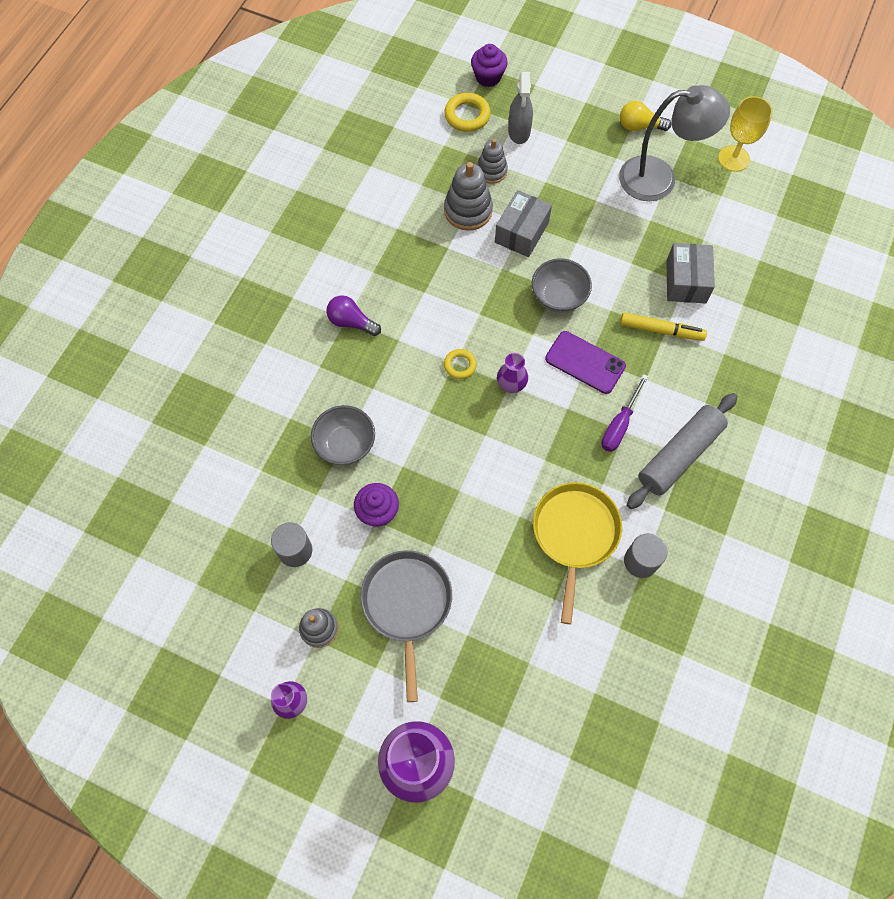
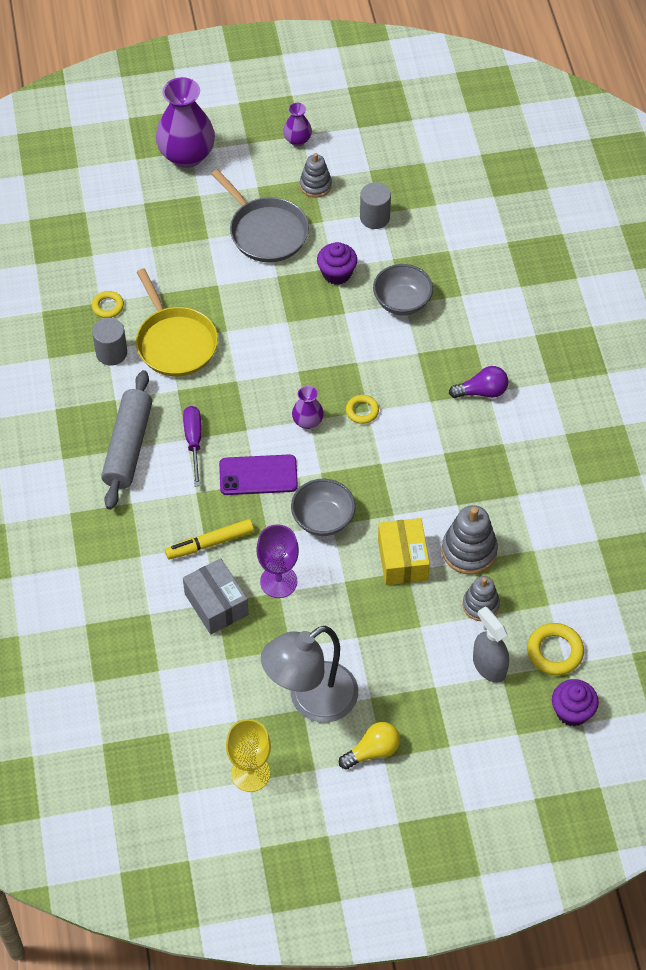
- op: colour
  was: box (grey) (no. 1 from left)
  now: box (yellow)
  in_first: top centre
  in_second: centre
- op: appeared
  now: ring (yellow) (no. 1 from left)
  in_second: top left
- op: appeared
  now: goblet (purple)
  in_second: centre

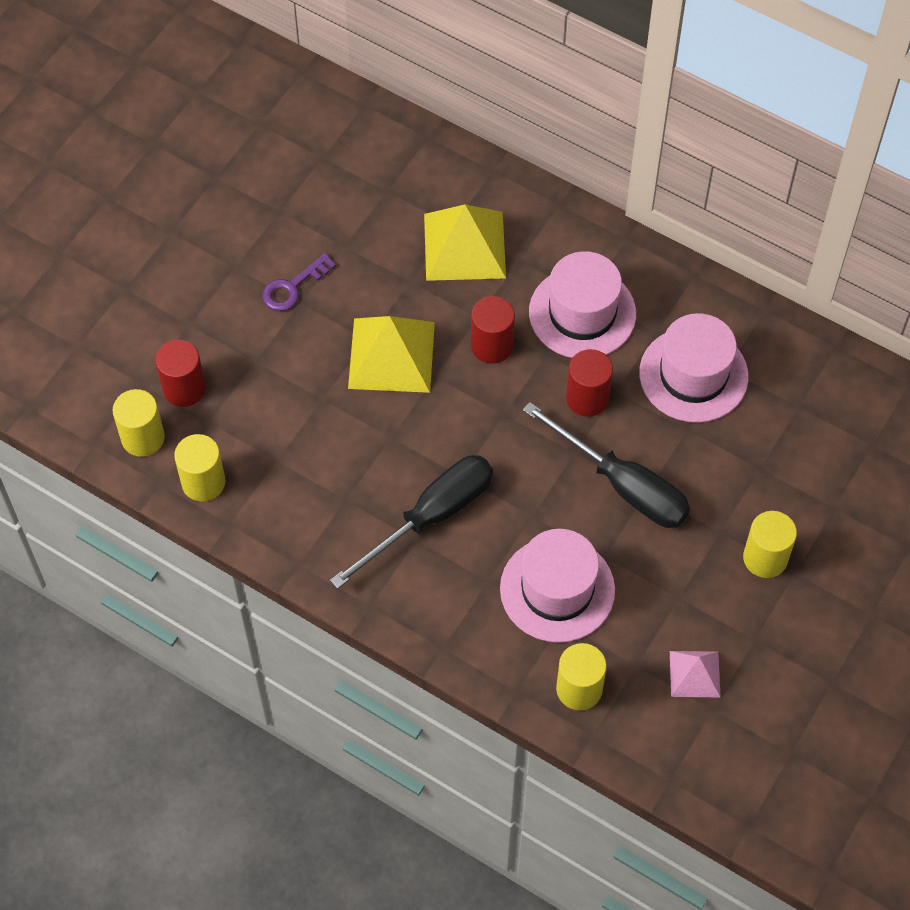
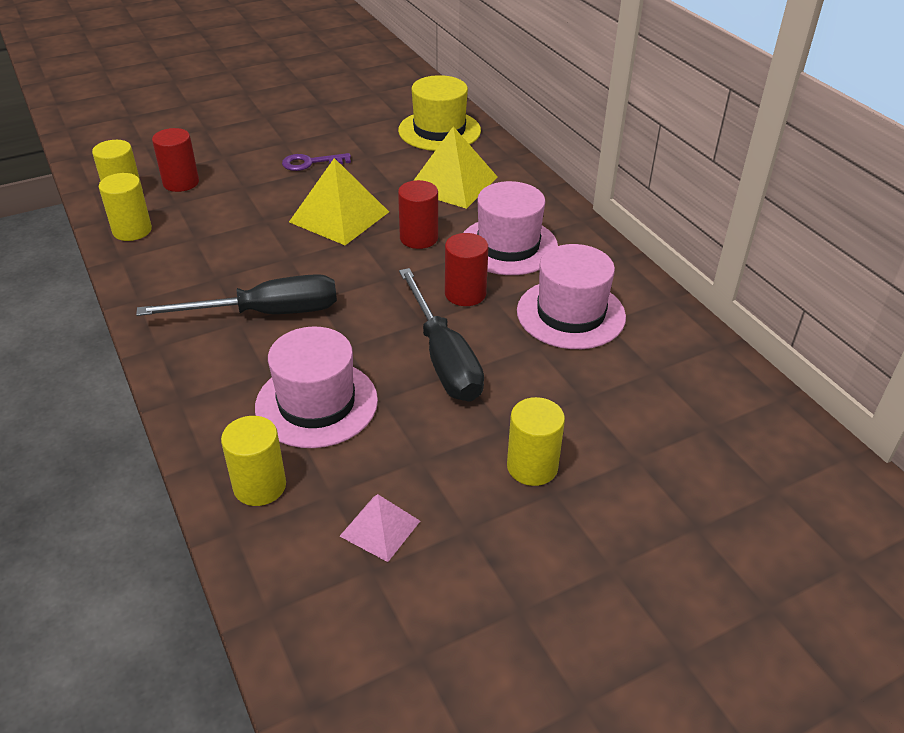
- op: appeared
  now: hat (yellow)
  in_second: top centre

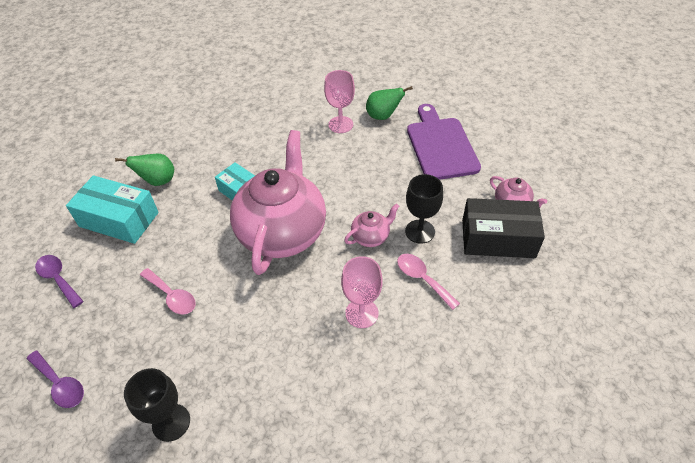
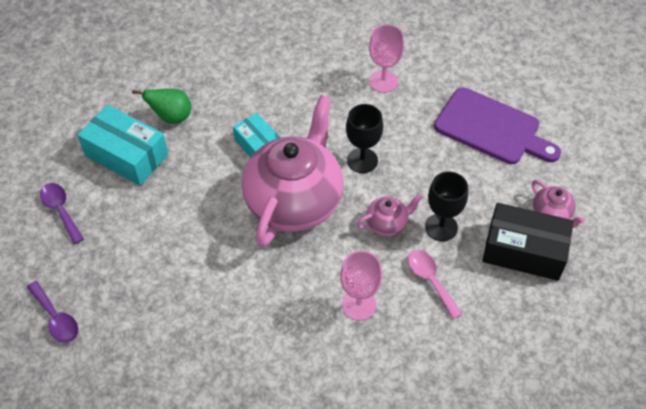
- op: relocated
  was: goblet (black) (no. 1 from left)
  in_first: bottom left
  in_second: centre
- op: missing
  was: spoon (pink) (no. 1 from left)
  in_first: middle left
- op: missing
  was: pear (green) (no. 2 from left)
  in_first: top centre
- op: spun
  was: cutting board (purple)
  in_first: top centre
  in_second: top right
  clockwise: 120

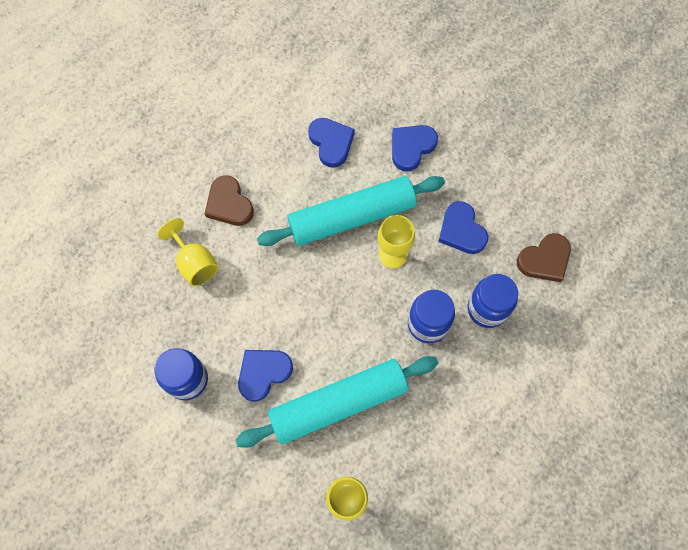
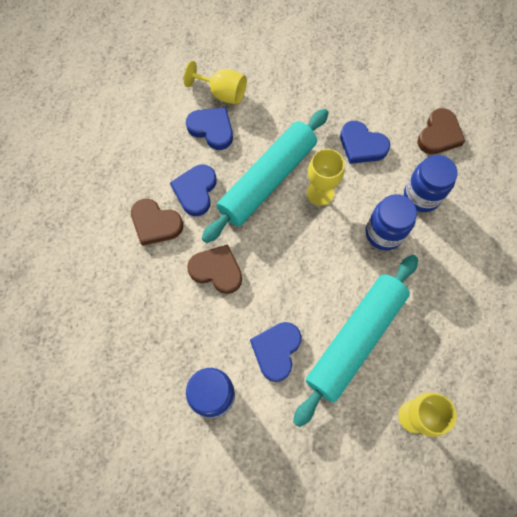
- op: relocated
  was: goblet (yellow) (no. 1 from left)
  in_first: middle left
  in_second: top centre
- op: relocated
  was: heart (blue) (no. 3 from left in the first image)
  now: heart (blue) (no. 1 from left)
  in_first: top centre
  in_second: centre
- op: appeared
  now: heart (brown) (no. 2 from left)
  in_second: centre

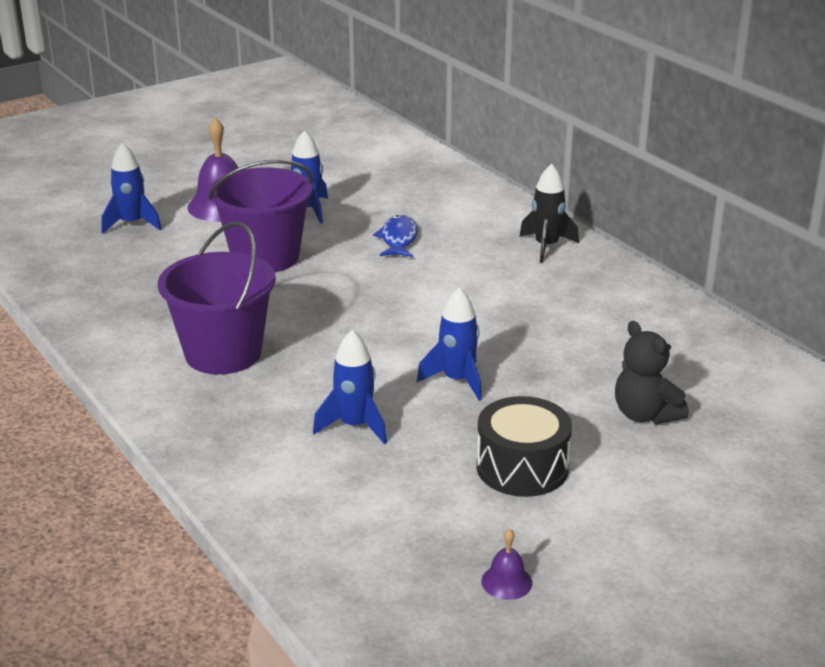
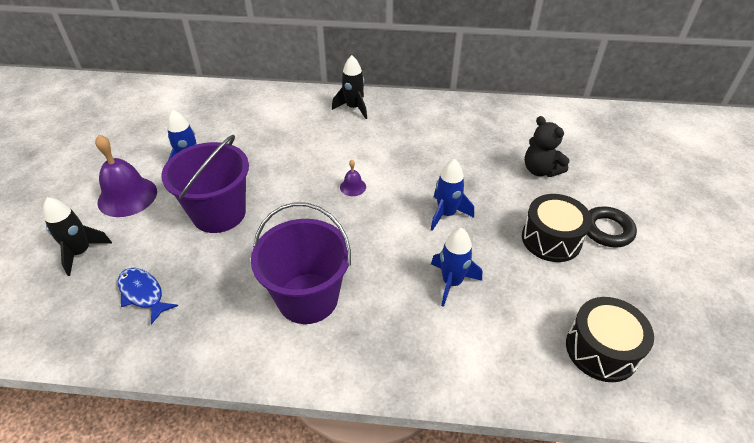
- op: colour
  was: rocket (blue) (no. 1 from left)
  now: rocket (black) (no. 1 from left)
  in_first: top left
  in_second: middle left
- op: relocated
  was: fish (blue)
  in_first: centre
  in_second: bottom left
- op: relocated
  was: bell (purple) (no. 2 from left)
  in_first: bottom centre
  in_second: centre
- op: spun
  was: teddy bear (black)
  in_first: middle right
  in_second: top right
  clockwise: 45
- op: appeared
  now: drum (black) (no. 2 from left)
  in_second: bottom right
- op: appeared
  now: ring (black)
  in_second: middle right

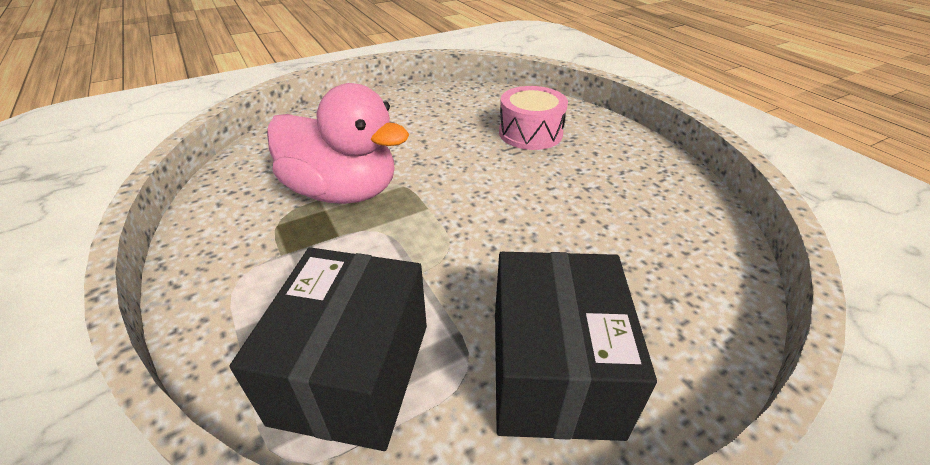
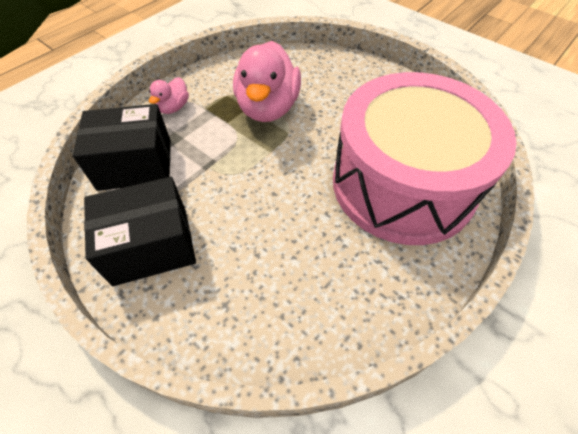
- op: size
  was: drum (pink)
  in_first: top centre
  in_second: middle right
  ratio: 2.4
- op: appeared
  now: duck (pink) (no. 1 from left)
  in_second: top left

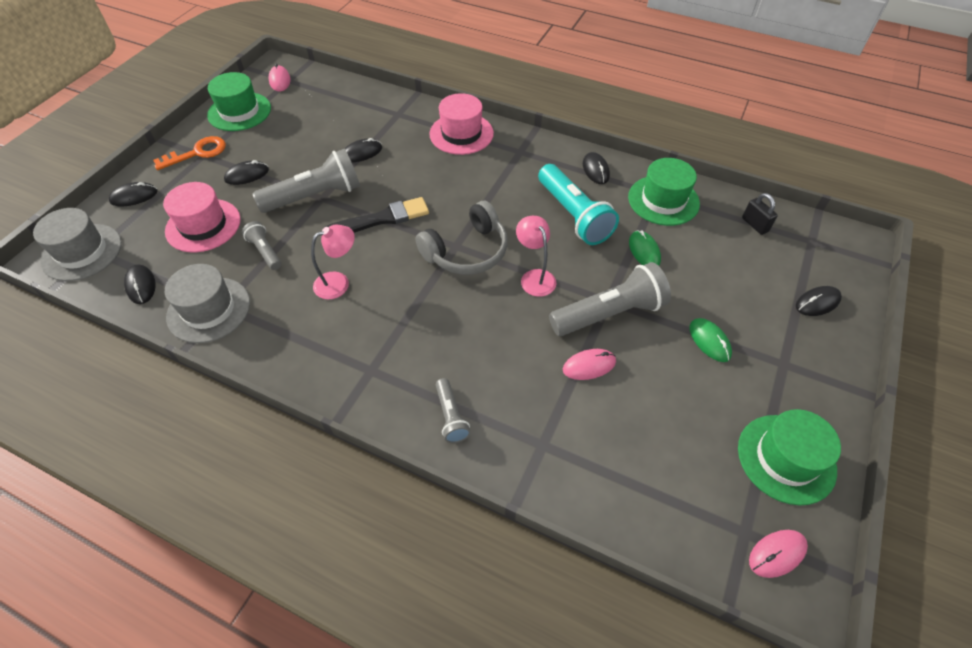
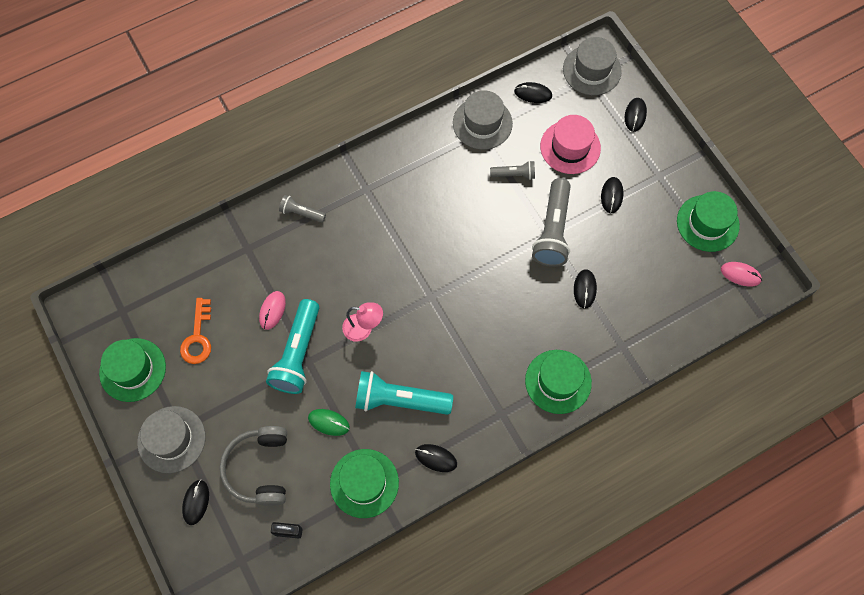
- op: relocated
  was: key (orange)
  in_first: top left
  in_second: middle left
- op: missing
  was: lamp (pink) (no. 1 from left)
  in_first: centre
- op: missing
  was: brush (black)
  in_first: top centre
- op: relocated
  was: headphones (grey)
  in_first: centre
  in_second: bottom left
- op: colour
  was: hat (pink) (no. 2 from left)
  now: hat (green) (no. 3 from left)
  in_first: top centre
  in_second: centre
- op: colour
  was: flashlight (grey) (no. 4 from left)
  now: flashlight (turquoise) (no. 1 from left)
  in_first: centre
  in_second: centre
- op: missing
  was: mouse (green) (no. 2 from left)
  in_first: middle right
- op: missing
  was: mouse (pink) (no. 3 from left)
  in_first: bottom right
- op: appeared
  now: hat (grey) (no. 1 from left)
  in_second: bottom left

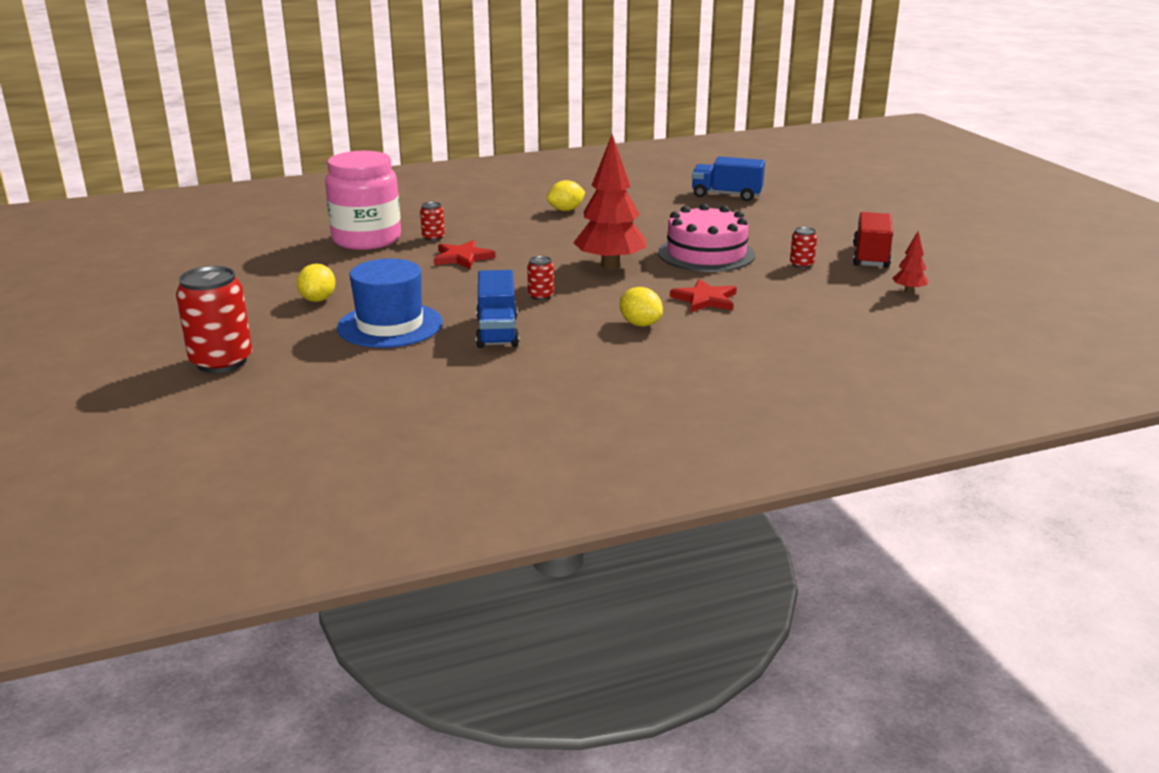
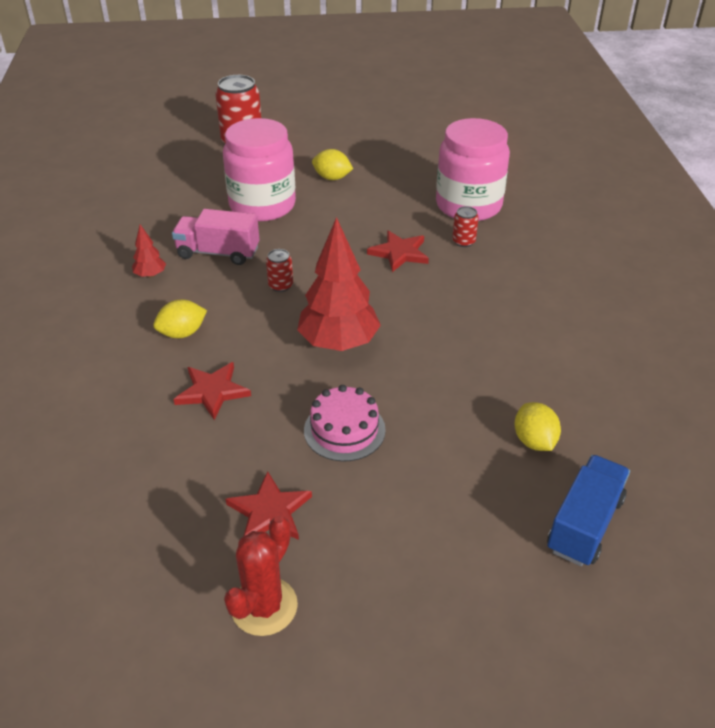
- op: exchanged
  was: hat (blue)
  now: jar (pink) (no. 1 from left)
  in_first: centre
  in_second: top centre
- op: colour
  was: truck (blue) (no. 1 from left)
  now: truck (pink)
  in_first: centre
  in_second: top left
- op: relocated
  was: lemon (yellow) (no. 2 from left in the first image)
  now: lemon (yellow) (no. 3 from left)
  in_first: top centre
  in_second: middle right
- op: size
  was: cake (pink)
  in_first: top centre
  in_second: centre
  ratio: 0.66
- op: exchanged
  was: can (red) (no. 4 from left)
  now: star (red) (no. 2 from left)
  in_first: top right
  in_second: bottom centre
- op: exchanged
  was: truck (red)
  now: cactus (red)
  in_first: top right
  in_second: bottom centre
- op: relocated
  was: tree (red) (no. 2 from left in the first image)
  now: tree (red) (no. 1 from left)
  in_first: middle right
  in_second: middle left

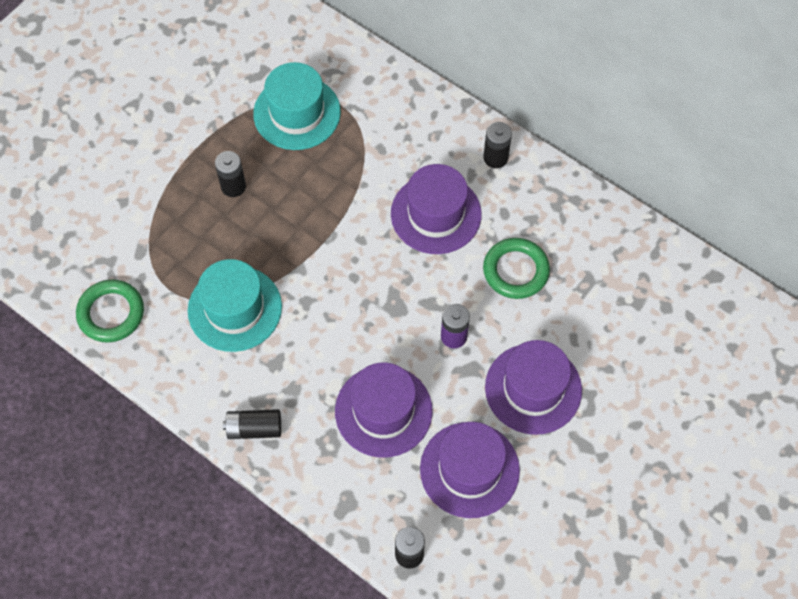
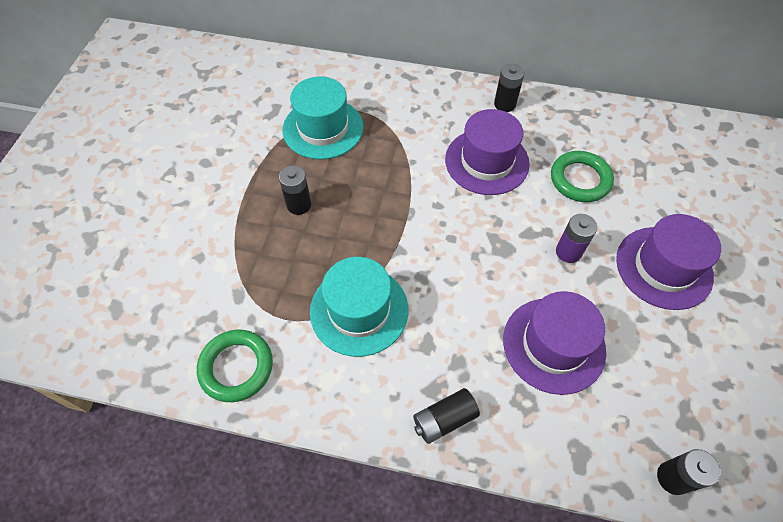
- op: missing
  was: hat (purple) (no. 3 from left)
  in_first: bottom centre

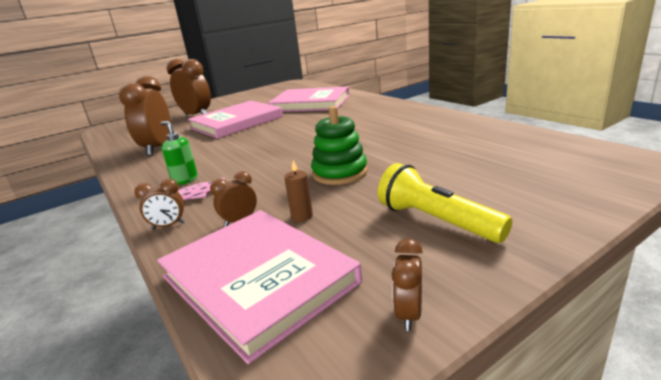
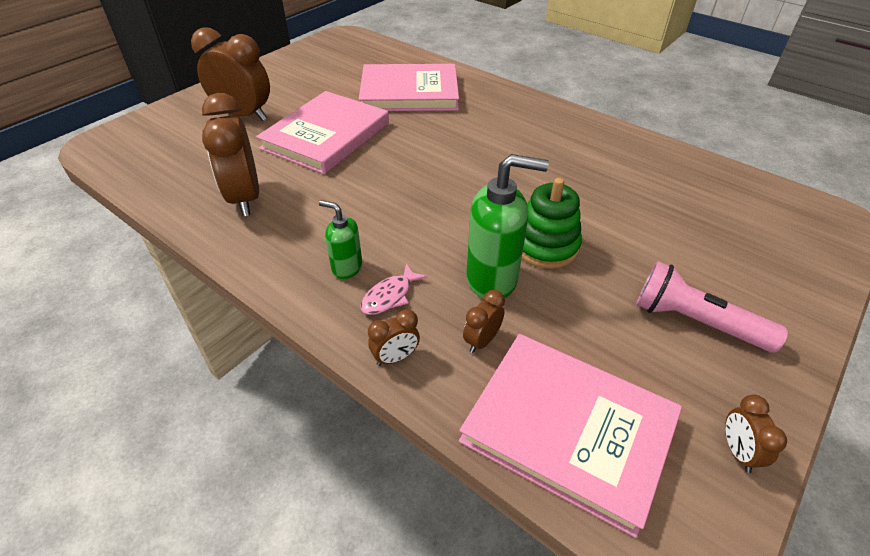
- op: missing
  was: candle (brown)
  in_first: centre
- op: colour
  was: flashlight (yellow)
  now: flashlight (pink)
  in_first: middle right
  in_second: middle right
- op: appeared
  now: soap dispenser (green) (no. 2 from left)
  in_second: centre

